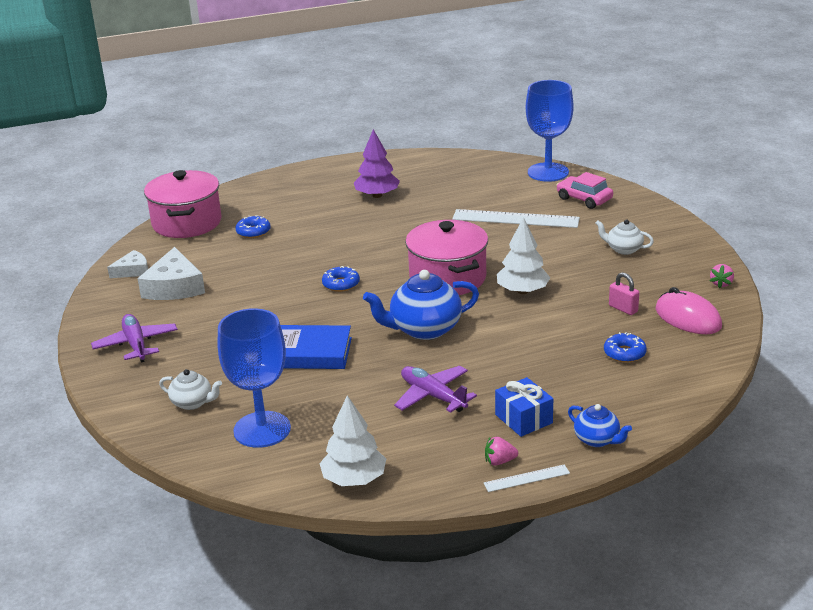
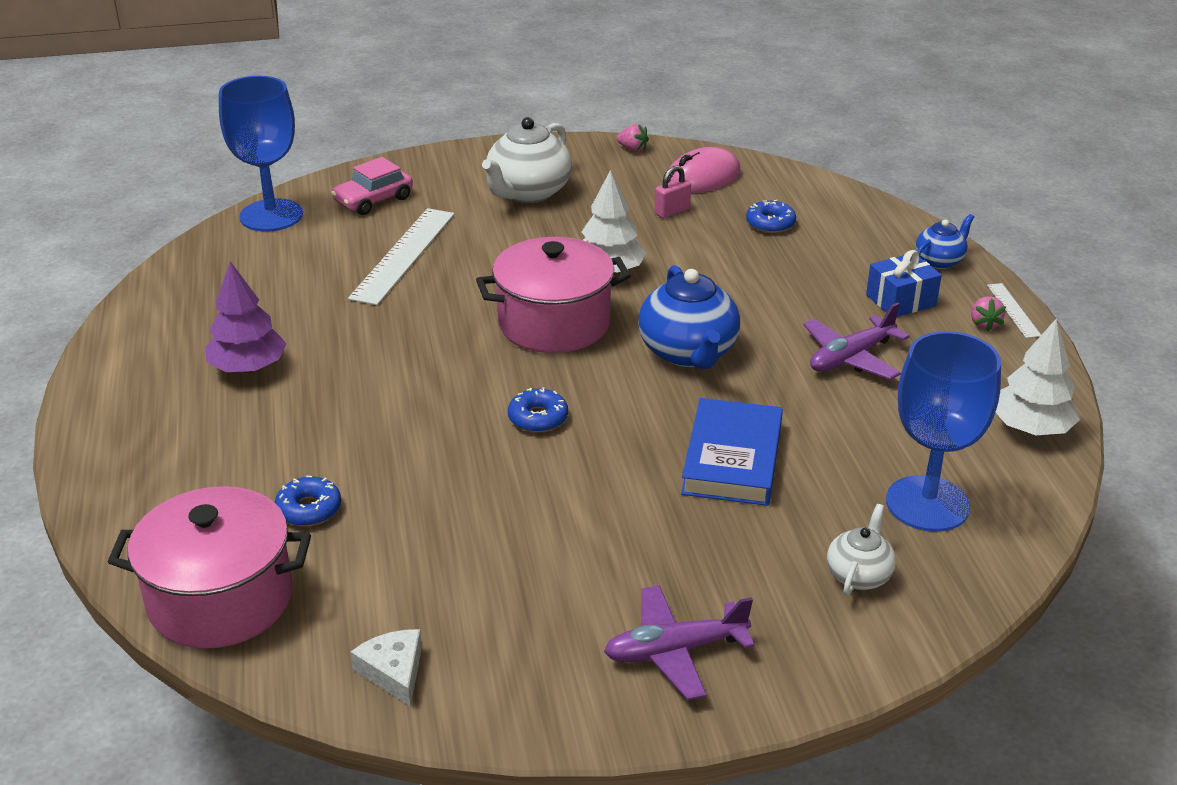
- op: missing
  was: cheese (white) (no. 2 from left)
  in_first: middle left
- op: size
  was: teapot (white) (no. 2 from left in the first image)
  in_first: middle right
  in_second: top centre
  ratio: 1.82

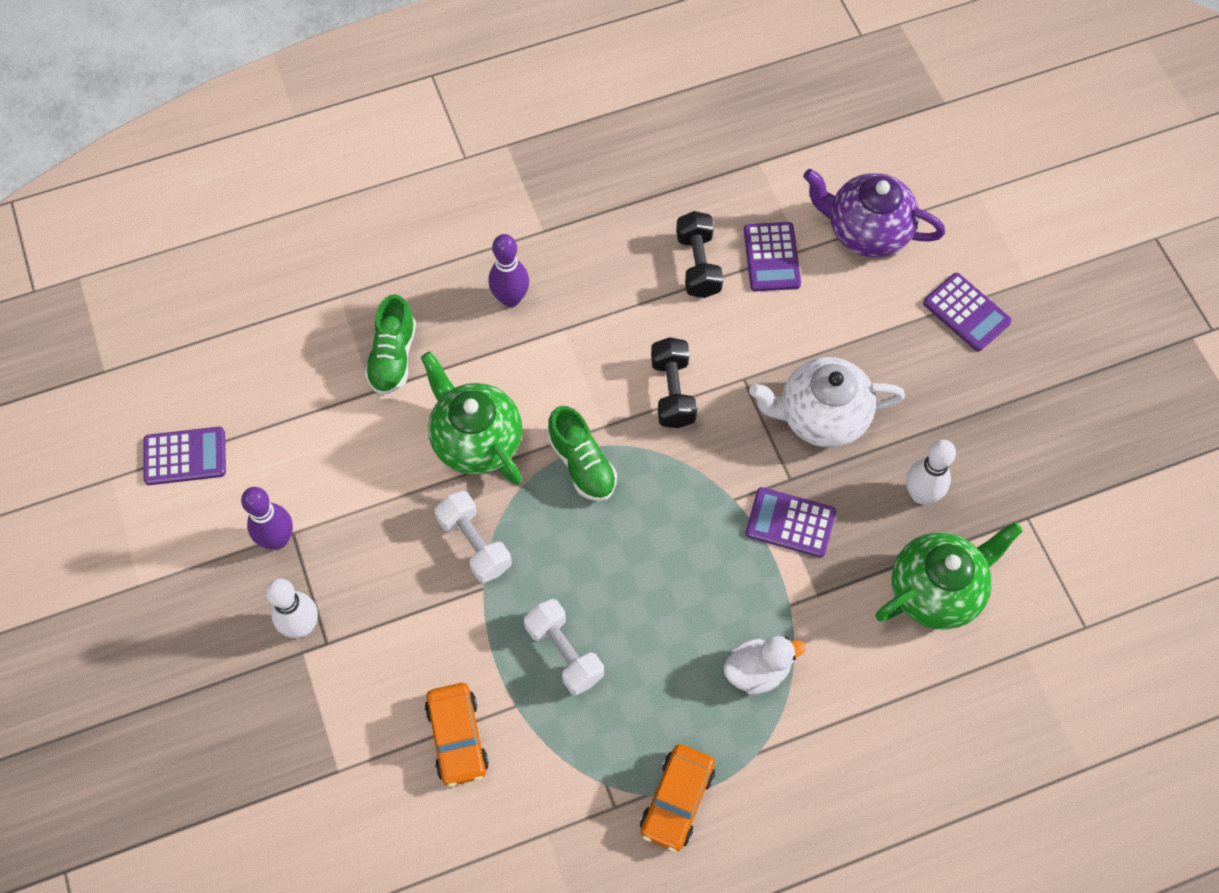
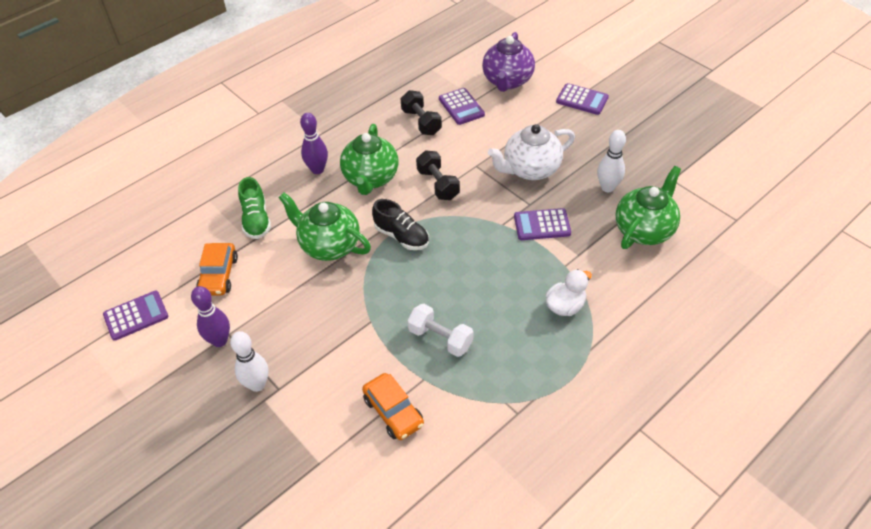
- op: missing
  was: dumbbell (white) (no. 1 from left)
  in_first: centre
- op: colour
  was: shoe (green) (no. 2 from left)
  now: shoe (black)
  in_first: centre
  in_second: centre
- op: relocated
  was: car (orange) (no. 2 from left in the first image)
  now: car (orange) (no. 1 from left)
  in_first: bottom centre
  in_second: middle left
- op: spun
  was: teapot (purple)
  in_first: top right
  in_second: top centre
  clockwise: -75
- op: appeared
  now: teapot (green) (no. 2 from left)
  in_second: top centre

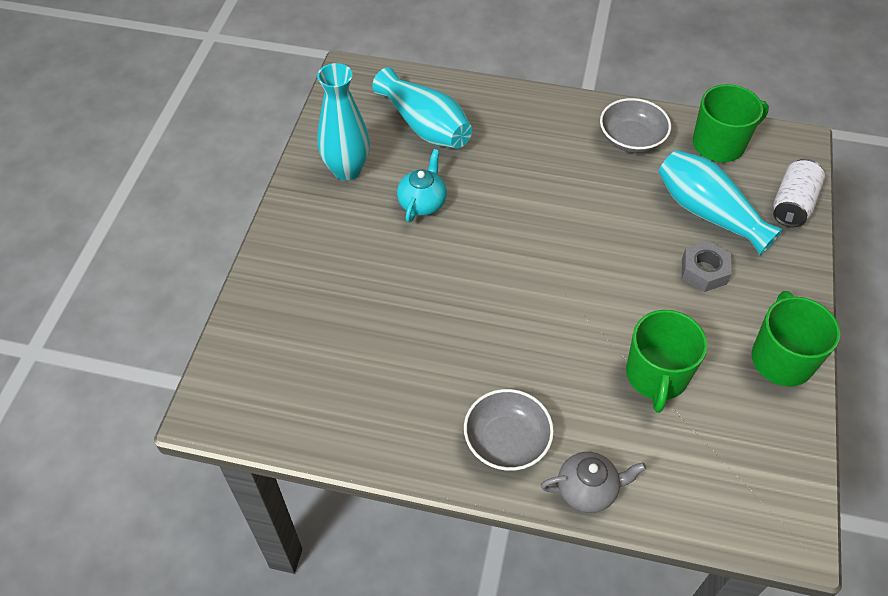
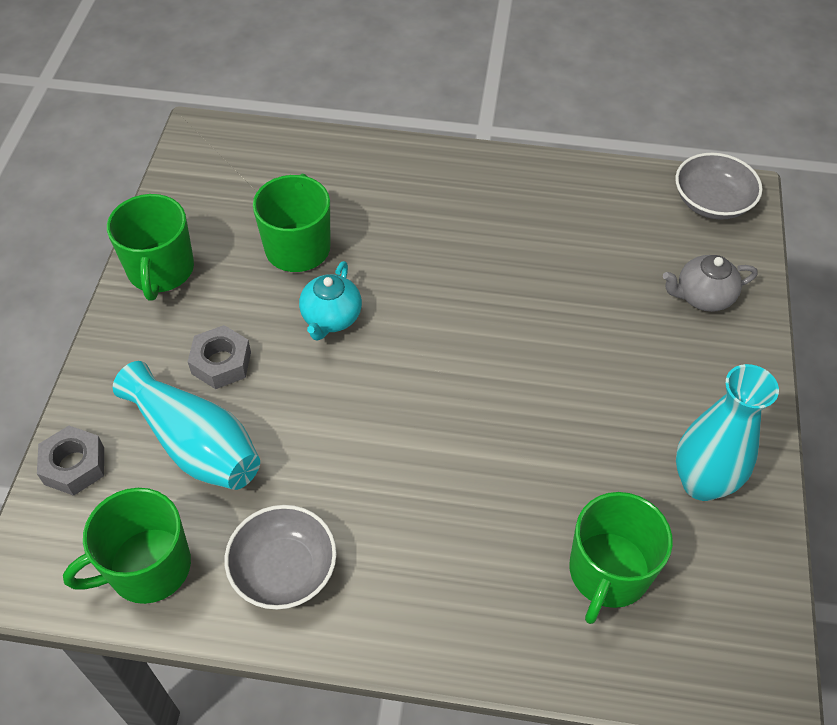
- op: exchanged
  was: vase (turquoise) (no. 2 from left)
  now: mug (green) (no. 4 from left)
  in_first: top centre
  in_second: bottom right
- op: relocated
  was: teapot (turquoise)
  in_first: top centre
  in_second: centre
- op: relocated
  was: bowl (grey) (no. 1 from left in the first image)
  now: bowl (grey) (no. 2 from left)
  in_first: bottom centre
  in_second: top right
- op: relocated
  was: teapot (grey)
  in_first: bottom right
  in_second: middle right
- op: exchanged
  was: can (white)
  now: nut (grey) (no. 1 from left)
  in_first: top right
  in_second: middle left

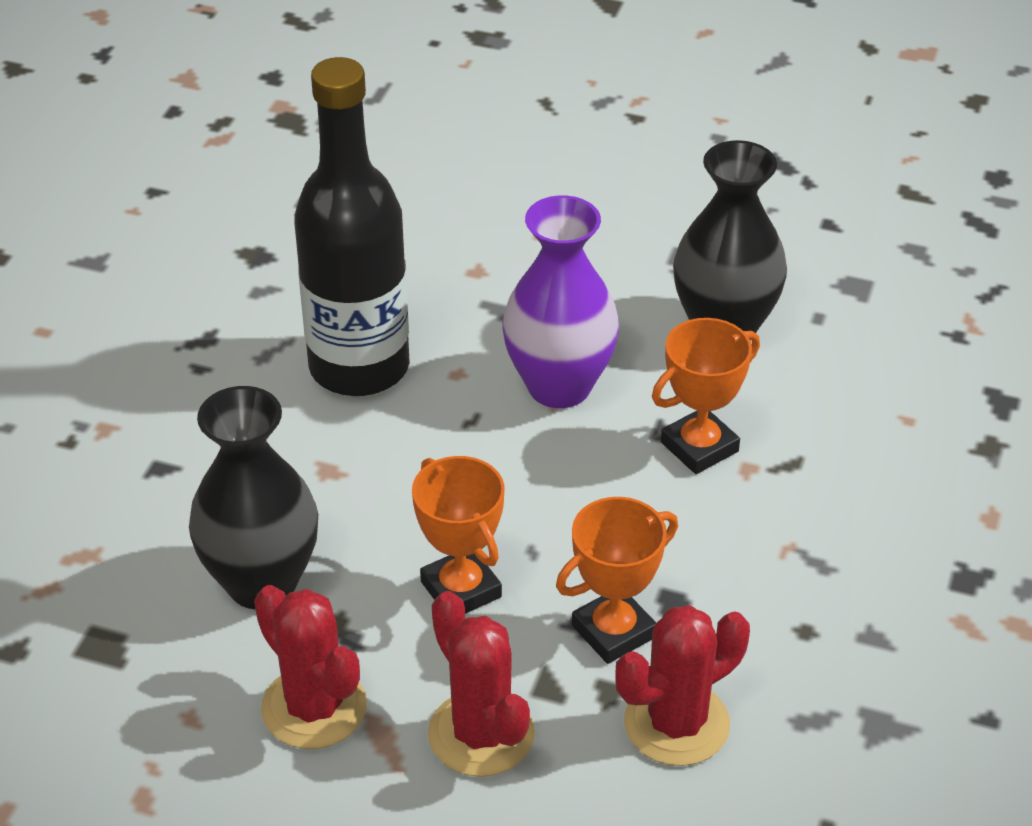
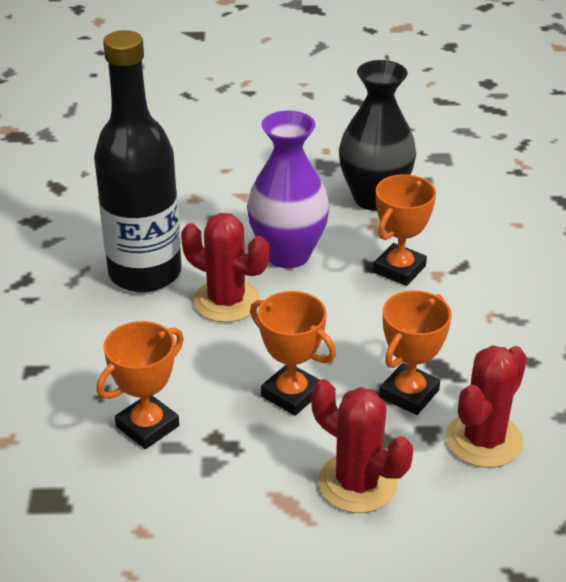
- op: exchanged
  was: vase (black) (no. 1 from left)
  now: trophy (orange) (no. 1 from left)
  in_first: middle left
  in_second: middle left
- op: relocated
  was: cactus (red) (no. 1 from left)
  in_first: bottom left
  in_second: centre

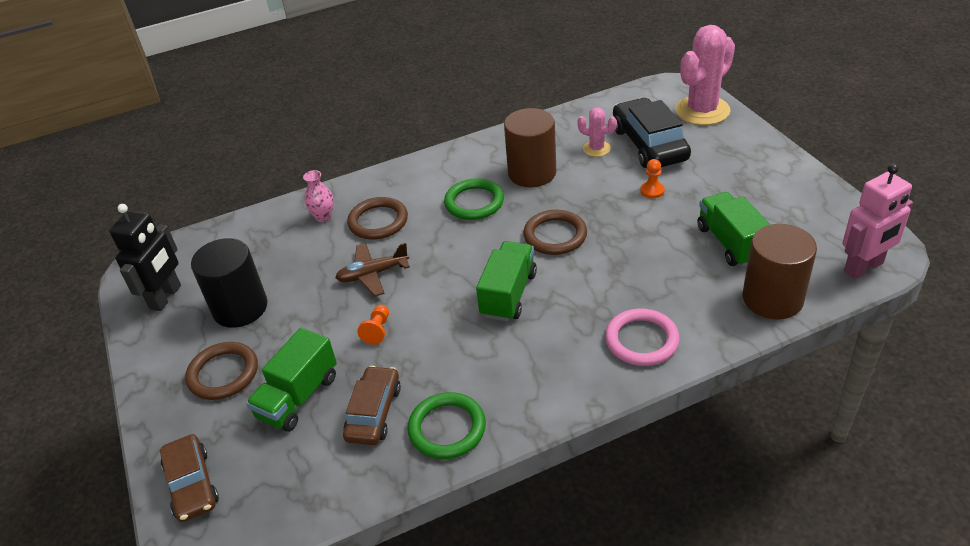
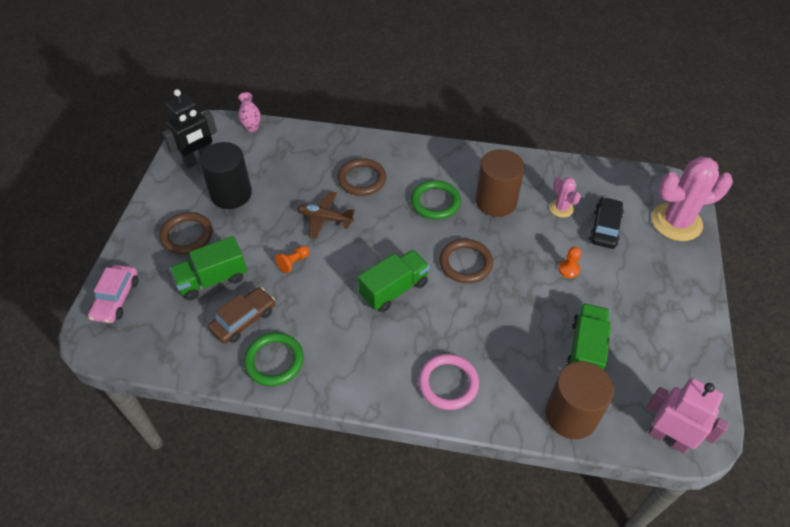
- op: colour
  was: car (brown) (no. 1 from left)
  now: car (pink)
  in_first: bottom left
  in_second: middle left
- op: relocated
  was: vase (pink)
  in_first: middle left
  in_second: top left
- op: size
  was: car (black)
  in_first: top right
  in_second: middle right
  ratio: 0.65
- op: spun
  was: robot (pink)
  in_first: middle right
  in_second: bottom right
  clockwise: -150

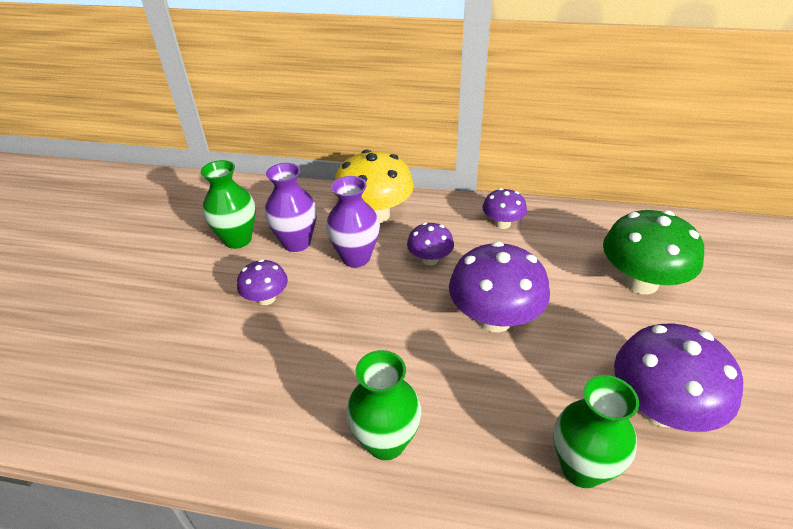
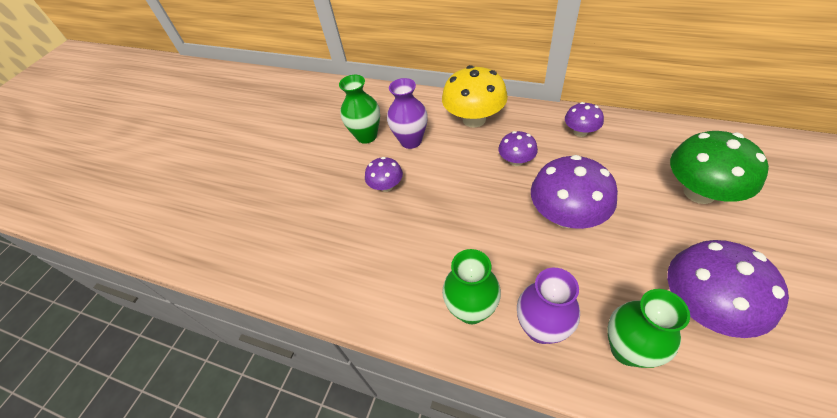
- op: relocated
  was: vase (purple) (no. 2 from left)
  in_first: centre
  in_second: bottom centre

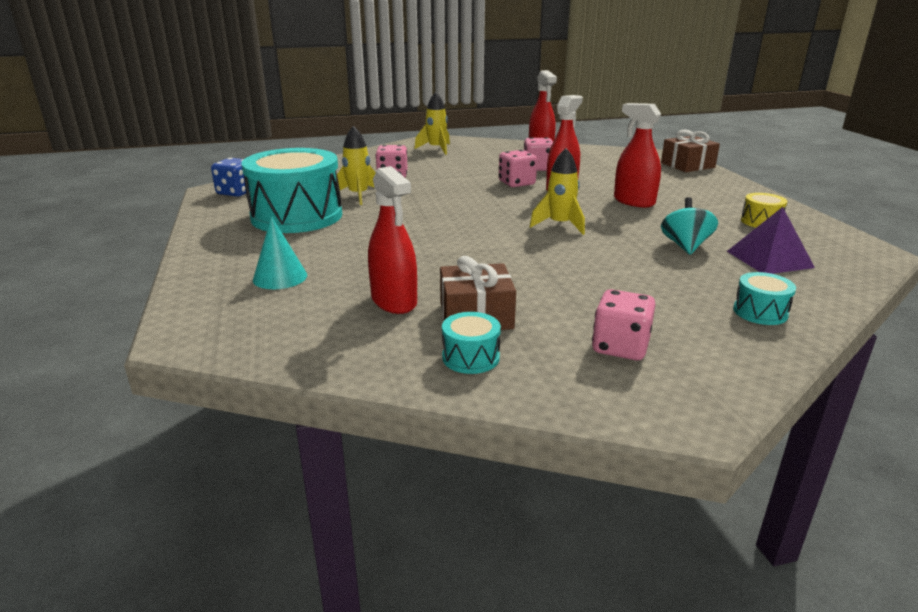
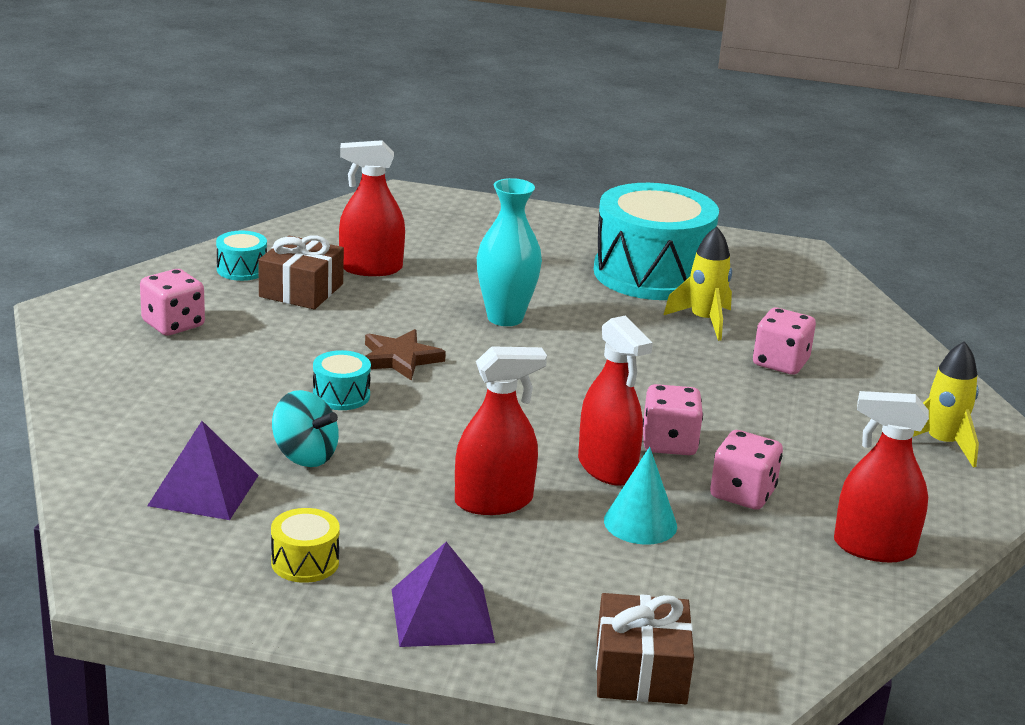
- op: missing
  was: dice (blue)
  in_first: top left
- op: relocated
  was: cone (turquoise)
  in_first: middle left
  in_second: bottom centre
- op: missing
  was: rocket (yellow) (no. 3 from left)
  in_first: top centre
- op: relocated
  was: drum (turquoise) (no. 3 from left in the first image)
  now: drum (turquoise) (no. 2 from left)
  in_first: middle right
  in_second: centre
- op: appeared
  now: star (brown)
  in_second: centre
- op: appeared
  now: pyramid (purple) (no. 2 from left)
  in_second: bottom centre
- op: appeared
  now: vase (turquoise)
  in_second: centre

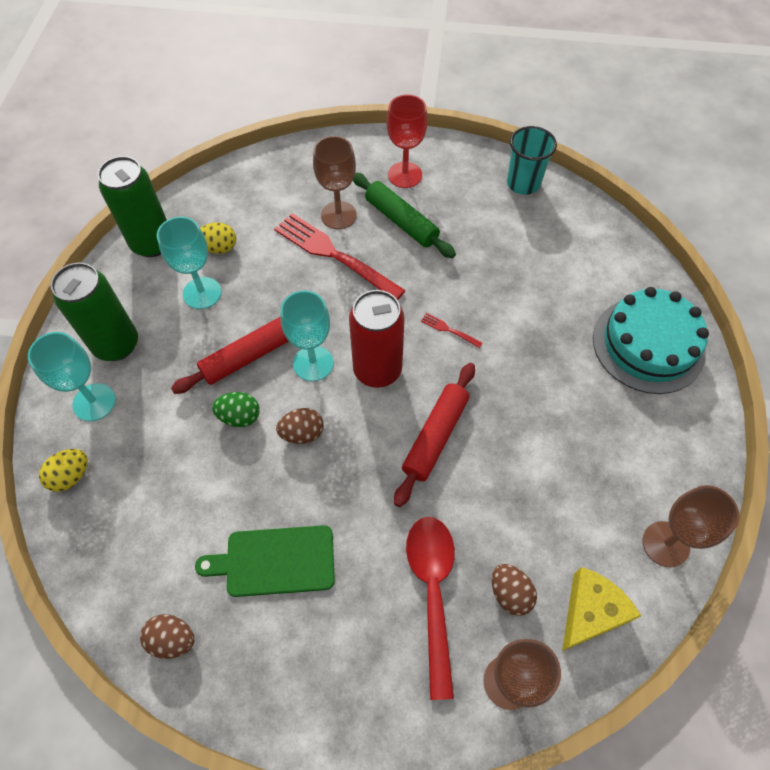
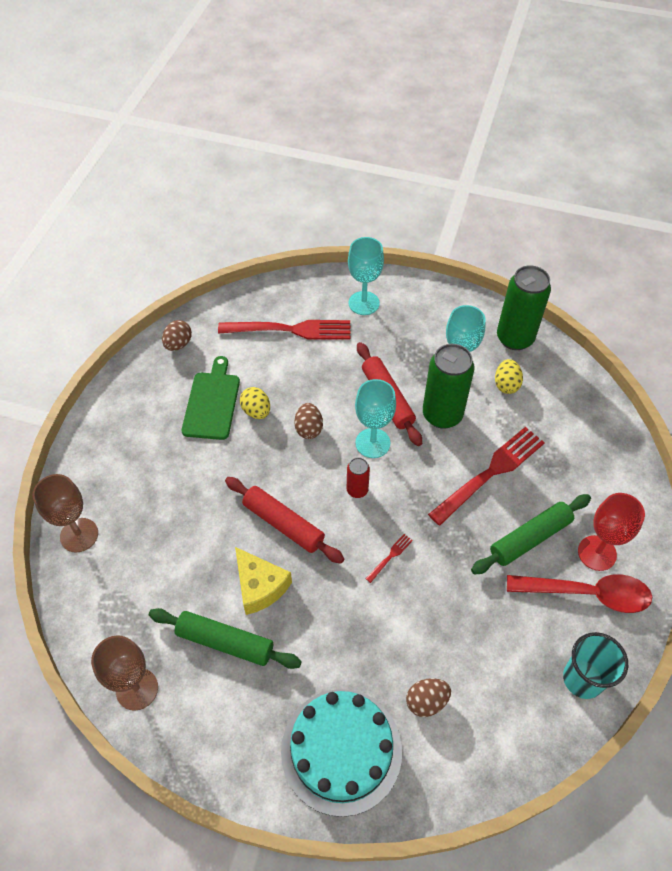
- op: relocated
  was: egg (yellow) (no. 1 from left)
  in_first: middle left
  in_second: centre
- op: relocated
  was: can (green) (no. 1 from left)
  in_first: middle left
  in_second: middle right
- op: missing
  was: egg (green)
  in_first: middle left
- op: missing
  was: goblet (brown) (no. 1 from left)
  in_first: top centre
- op: size
  was: can (red)
  in_first: centre
  in_second: centre
  ratio: 0.5
- op: relocated
  was: spoon (red)
  in_first: bottom centre
  in_second: bottom right
- op: relocated
  was: egg (brown) (no. 3 from left)
  in_first: bottom right
  in_second: bottom centre
- op: relocated
  was: cheese (yellow)
  in_first: bottom right
  in_second: bottom centre
- op: appeared
  now: rolling pin (green) (no. 1 from left)
  in_second: bottom centre
- op: appeared
  now: fork (red) (no. 1 from left)
  in_second: centre

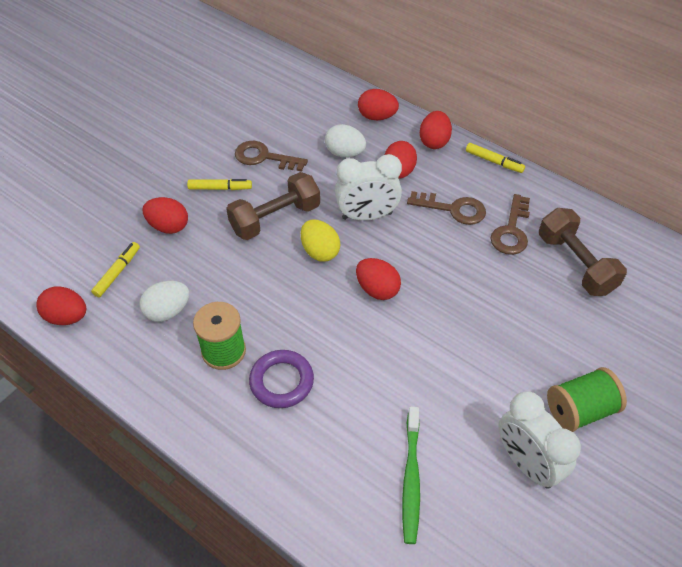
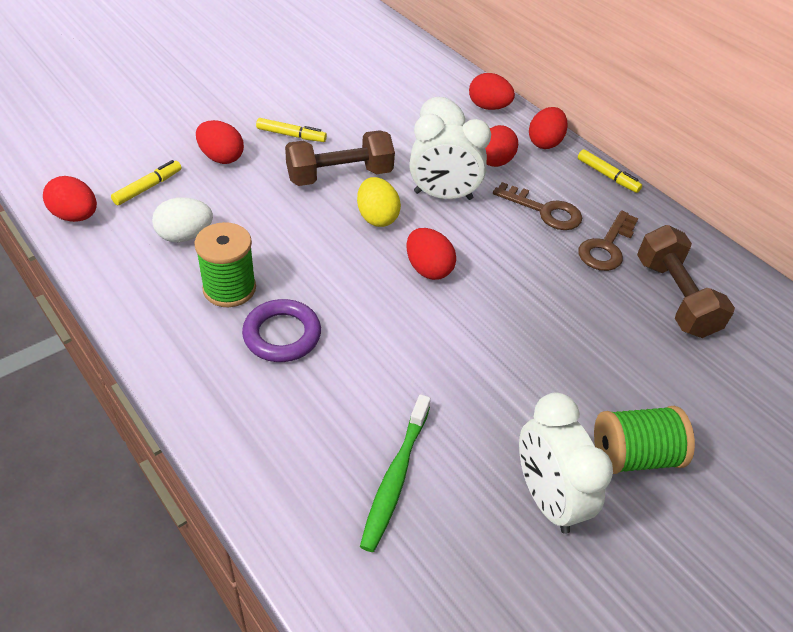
- op: missing
  was: key (brown) (no. 1 from left)
  in_first: top centre

